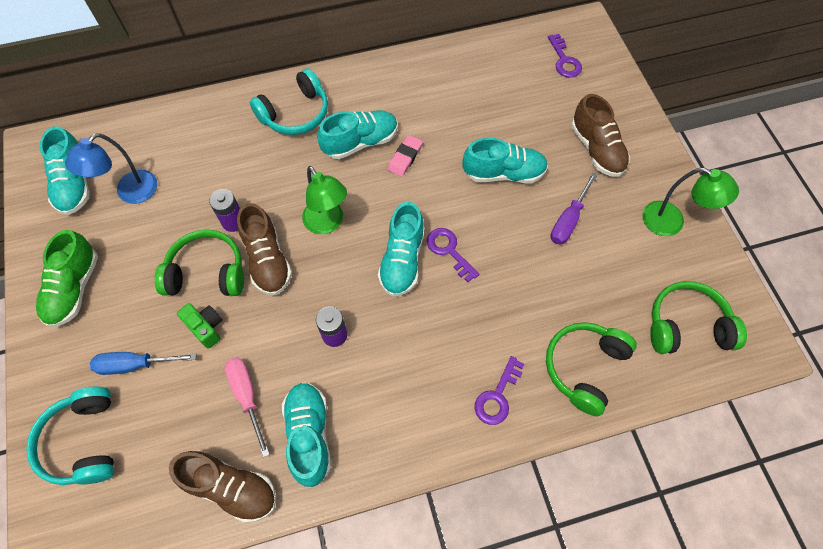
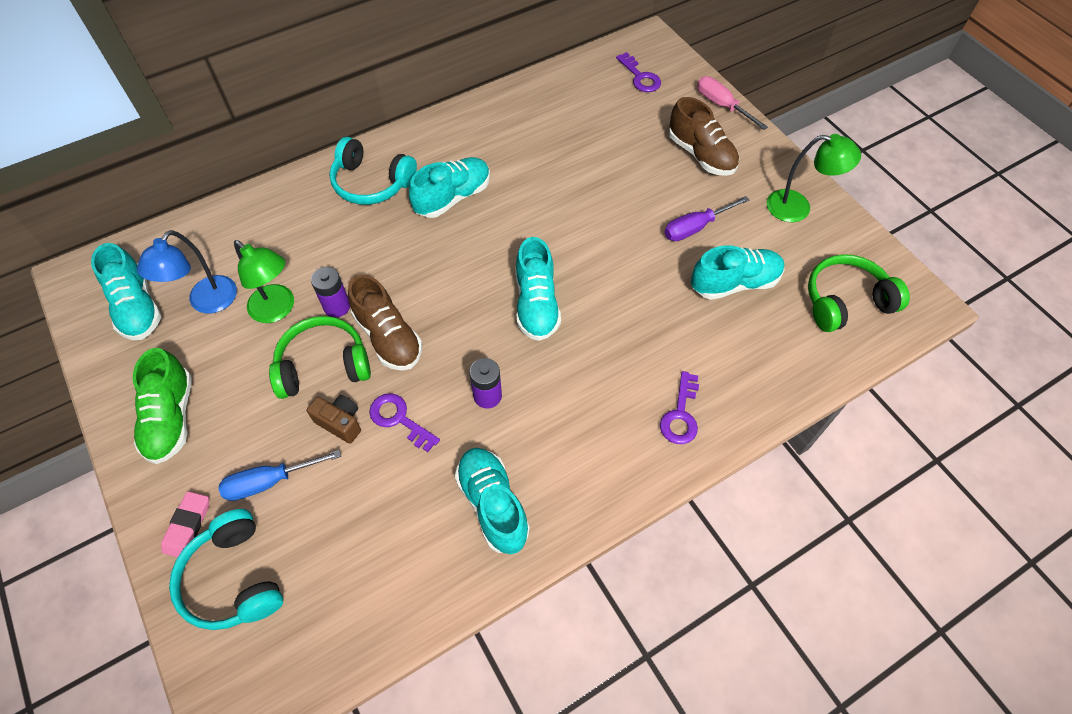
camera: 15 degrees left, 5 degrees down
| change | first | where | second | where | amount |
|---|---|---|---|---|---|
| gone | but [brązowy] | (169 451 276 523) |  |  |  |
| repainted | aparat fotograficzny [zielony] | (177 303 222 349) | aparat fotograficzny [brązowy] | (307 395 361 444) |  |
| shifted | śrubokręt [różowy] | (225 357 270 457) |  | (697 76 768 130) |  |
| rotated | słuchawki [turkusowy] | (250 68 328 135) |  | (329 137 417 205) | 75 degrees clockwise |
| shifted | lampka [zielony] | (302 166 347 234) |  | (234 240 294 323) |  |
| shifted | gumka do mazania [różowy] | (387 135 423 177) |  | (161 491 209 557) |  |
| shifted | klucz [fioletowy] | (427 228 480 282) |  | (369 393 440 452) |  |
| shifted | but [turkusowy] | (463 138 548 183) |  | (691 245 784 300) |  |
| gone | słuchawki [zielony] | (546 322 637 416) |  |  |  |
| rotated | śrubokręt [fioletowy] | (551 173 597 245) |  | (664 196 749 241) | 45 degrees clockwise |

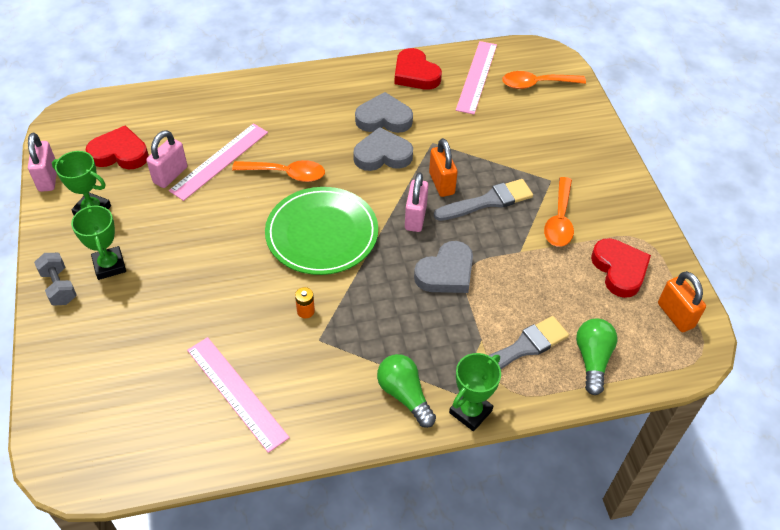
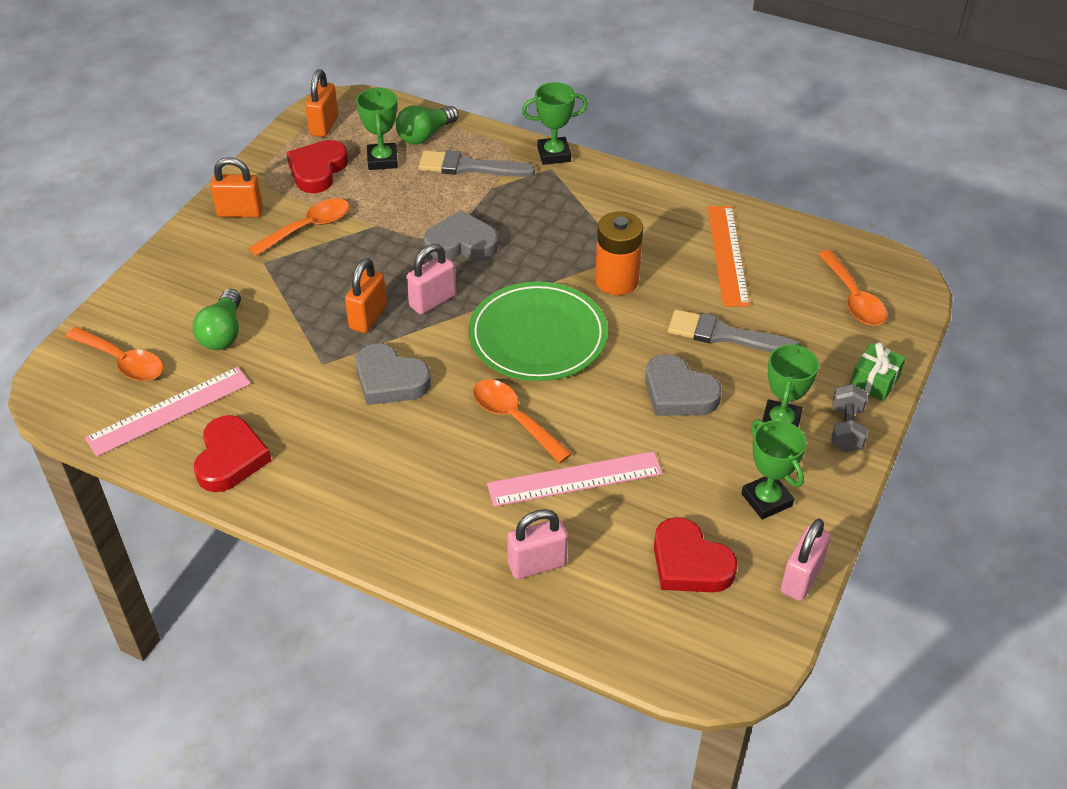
camera: 140 degrees left, 5 degrees down
| change | first | where | second | where | amount |
|---|---|---|---|---|---|
| shifted | kłódka [różowy] | (146 130 187 188) |  | (507 509 568 579) |  |
| repainted | linijka [różowy] | (187 337 290 453) | linijka [pomarańczowy] | (708 206 750 306) |  |
| scaled | bateria [pomarańczowy] | (295 287 315 318) |  | (595 211 643 295) | x2.23 |
| shifted | serce [szary] | (355 92 413 133) |  | (645 354 722 416) |  |
| shifted | żarówka [zielony] | (377 354 436 428) |  | (193 289 241 350) |  |
| shifted | pędzel [szary] | (434 179 533 221) |  | (668 310 801 353) |  |
| new |  |  | kłódka [pomarańczowy] | (210 157 263 218) |  |
| new |  |  | puchar [zielony] | (356 88 398 170) |  |
| new |  |  | łyżka [pomarańczowy] | (818 250 887 326) |  |
| new |  |  | prezent [zielony] | (850 342 906 401) |  |

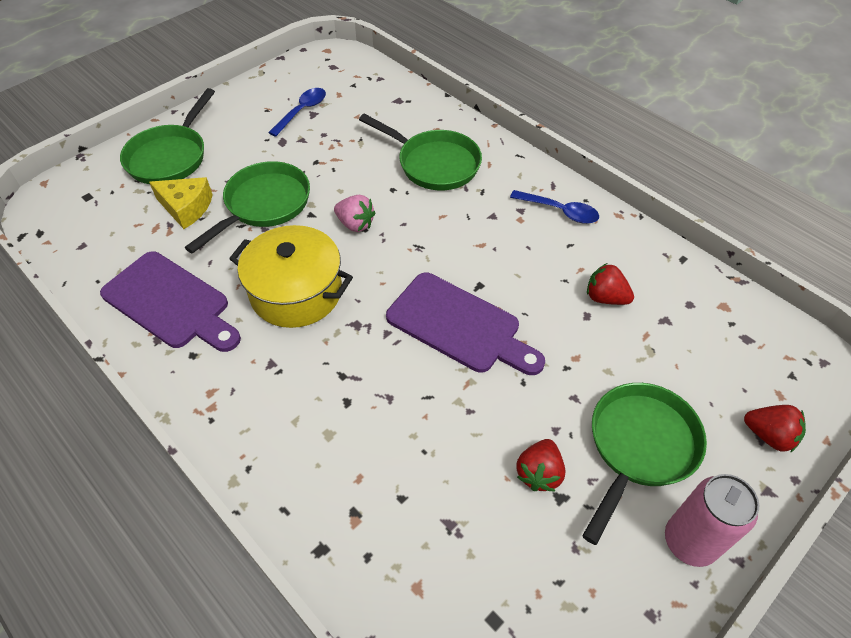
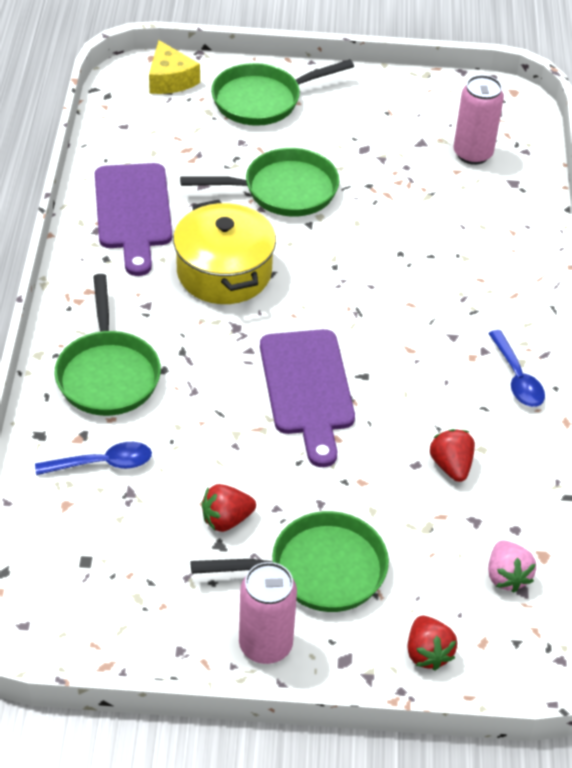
camera: 45 degrees right, 5 degrees down
| change | first | where | second | where | amount |
|---|---|---|---|---|---|
| shifted | ser [żółty] | (149 177 213 229) |  | (149 40 200 94) |  |
| shifted | łyżka [niebieski] | (268 88 326 137) |  | (35 442 152 475) |  |
| shifted | truskawka [różowy] | (334 195 375 232) |  | (488 540 536 593) |  |
| shifted | patelnia [zielony] | (359 114 482 190) |  | (54 274 161 416) |  |
| new |  |  | puszka [różowy] | (454 75 504 165) |  |

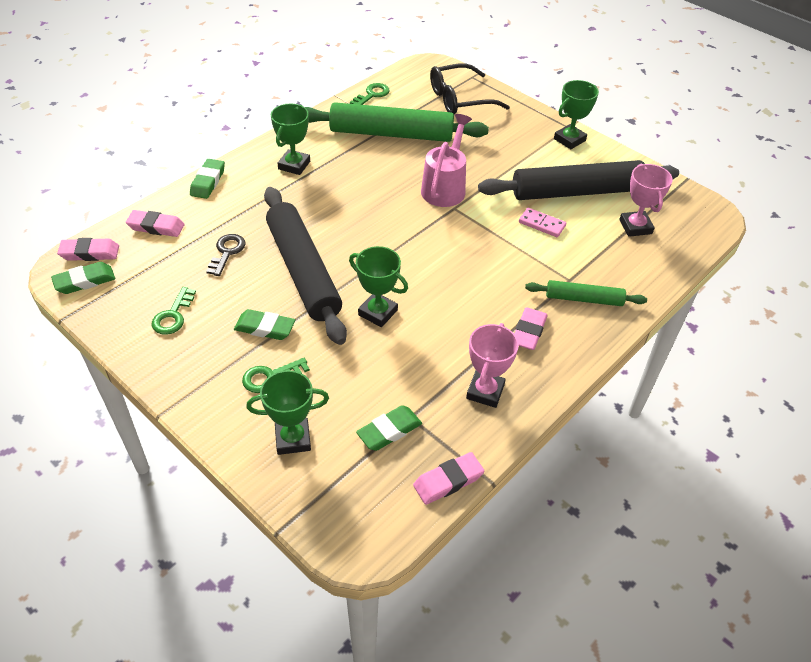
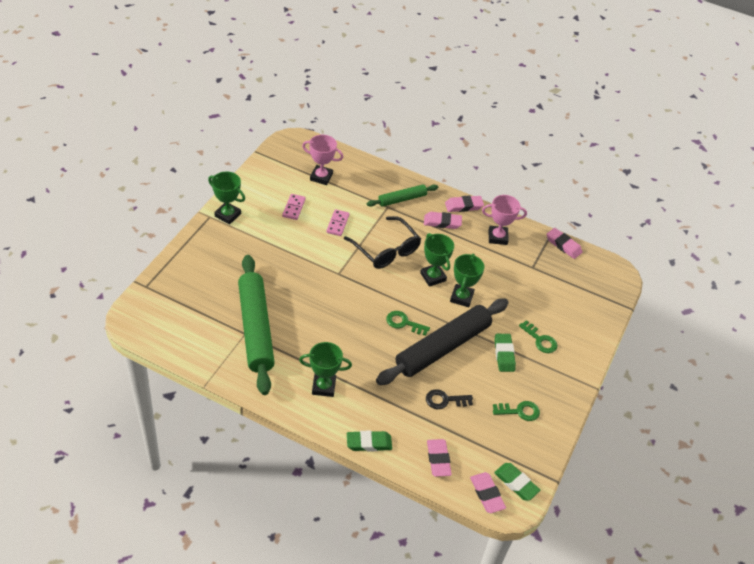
camera: 110 degrees left, 0 degrees up
| change | first | where | second | where | amount |
|---|---|---|---|---|---|
| shifted | puchar [zielony] | (246 370 329 455) |  | (420 233 454 287) |  |
| shifted | klucz [zielony] | (350 83 390 105) |  | (386 311 430 336) |  |
| gone | gumka do mazania [zielony] | (356 405 422 451) |  |  |  |
| gone | konewka [różowy] | (421 114 472 207) |  |  |  |
| shifted | okulary [czarny] | (430 63 510 115) |  | (344 216 421 269) |  |
| swapped | wałek do ciasta [czarny] | (478 160 679 200) | kostka domina [różowy] | (282 194 306 220) |  |
| rotated | wałek do ciasta [zielony] | (525 280 647 306) |  | (367 185 438 207) | 75 degrees clockwise |
| rotated | puchar [różowy] | (619 164 673 237) |  | (302 135 343 185) | 45 degrees clockwise |
| new |  |  | gumka do mazania [różowy] | (445 196 484 212) |  |

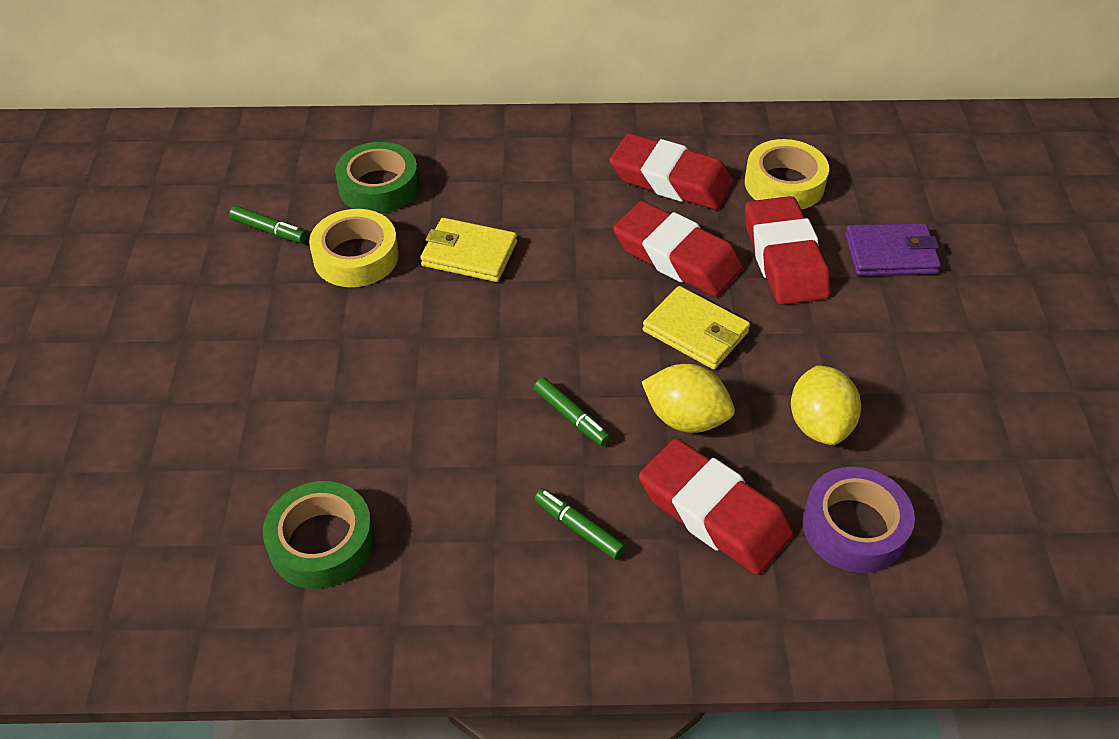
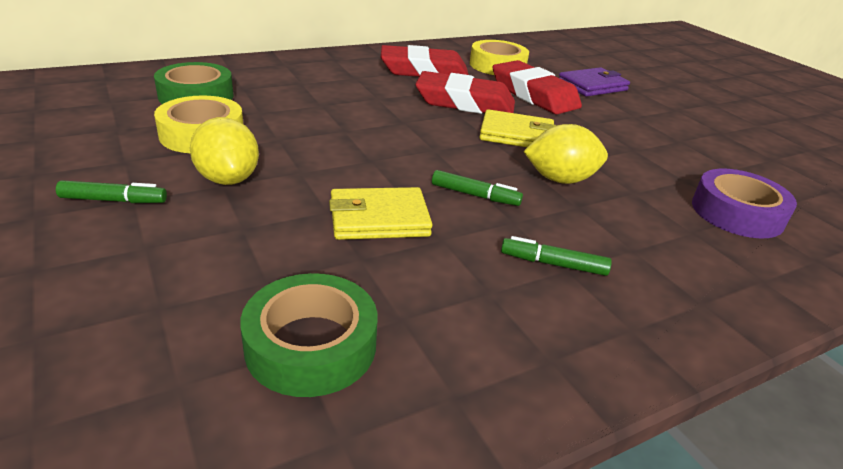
camera: 30 degrees left, 15 degrees down
| change | first | where | second | where | amount |
|---|---|---|---|---|---|
| shifted | flamaster [zielony] | (229 206 307 243) |  | (56 180 167 203) |  |
| shifted | portfel [żółty] | (420 218 517 282) |  | (329 187 432 240) |  |
| gone | gumka do mazania [czerwony] | (639 438 794 575) |  |  |  |
| shifted | cytryna [żółty] | (791 365 861 445) |  | (190 117 259 185) |  |

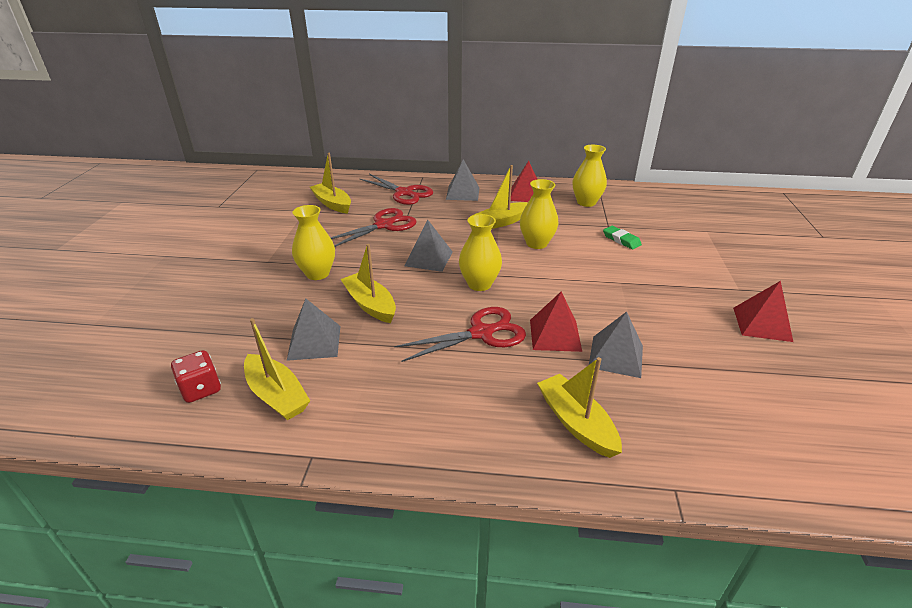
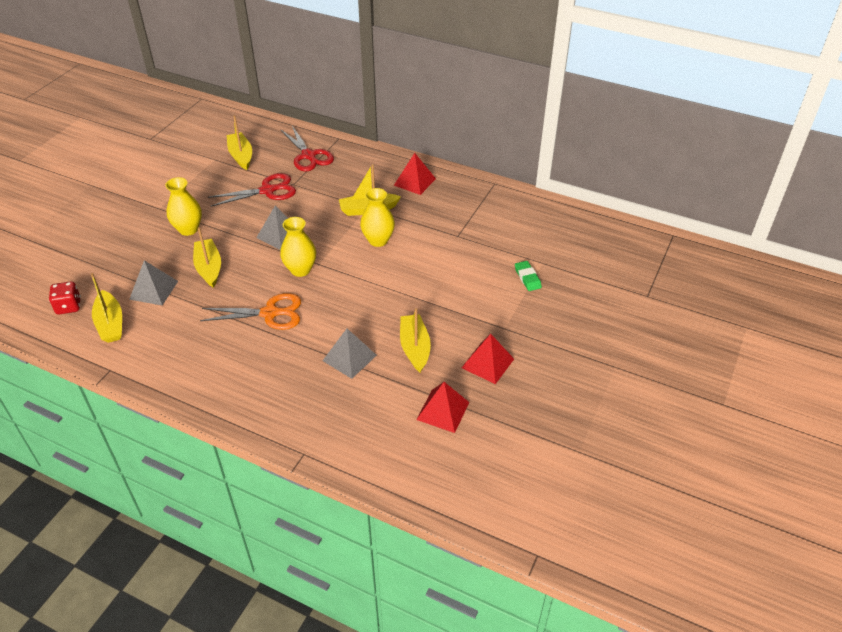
camera: 20 degrees right, 10 degrees up
| change | first | where | second | where | amount |
|---|---|---|---|---|---|
| repainted | nożyczki [czerwony] | (395 307 526 362) | nożyczki [pomarańczowy] | (200 293 301 330) |  |
| gone | piramida [szary] | (446 159 479 201) |  |  |  |
| shifted | piramida [czerwony] | (530 291 582 352) |  | (416 382 470 433) |  |
| shifted | łódka [żółty] | (537 357 622 458) |  | (400 308 431 372) |  |
| gone | wazon [żółty] | (573 145 607 207) |  |  |  |
| shifted | gumka do mazania [zielony] | (603 226 642 249) |  | (515 261 542 291) |  |

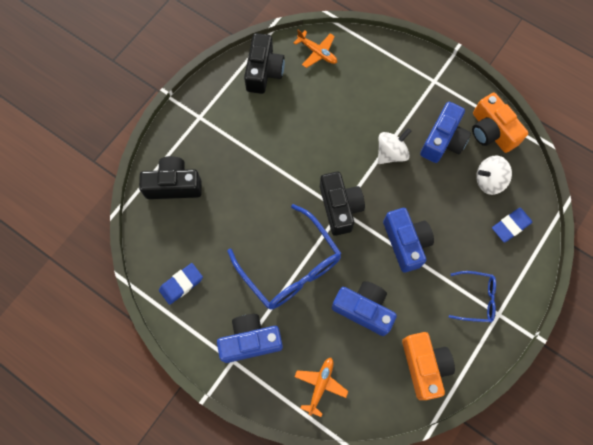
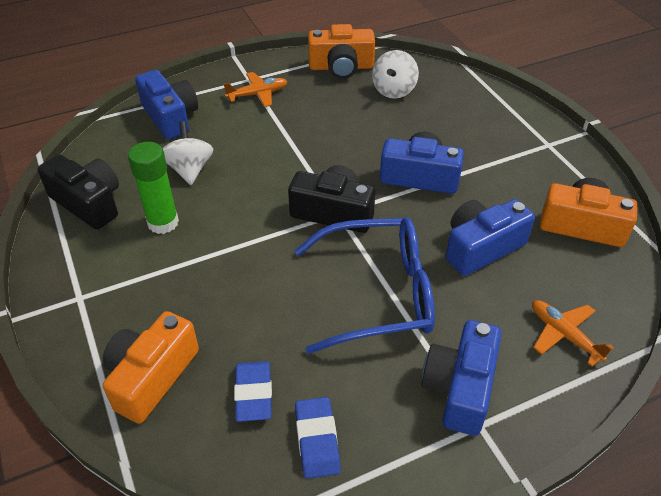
camera: 60 degrees left, 25 degrees down
| change | first | where | second | where | amount |
|---|---|---|---|---|---|
| repainted | aparat fotograficzny [czarny] | (139 156 202 199) | aparat fotograficzny [pomarańczowy] | (103 311 199 424) |  |
| shifted | samolot [pomarańczowy] | (294 30 337 68) |  | (224 72 287 107) |  |
| shifted | bączek [biały] | (378 128 411 164) |  | (162 121 213 185) |  |
| shifted | aparat fotograficzny [niebieski] | (420 102 471 163) |  | (135 70 198 139) |  |
| gone | okulary [niebieski] | (449 271 496 322) |  |  |  |
| shifted | gumka do mazania [niebieski] | (492 208 533 243) |  | (234 361 272 422) |  |
| new |  |  | klej w sztyfcie [zielony] | (128 142 179 234) |  |

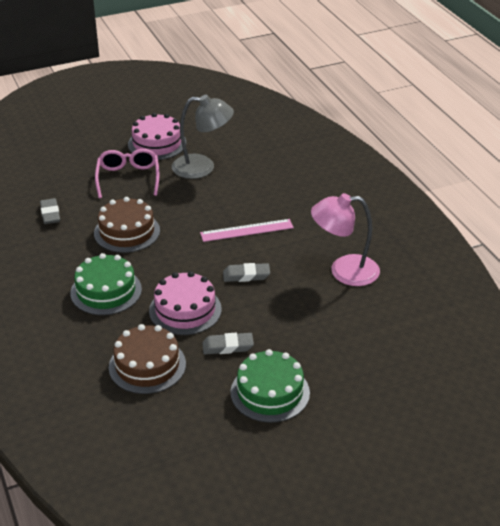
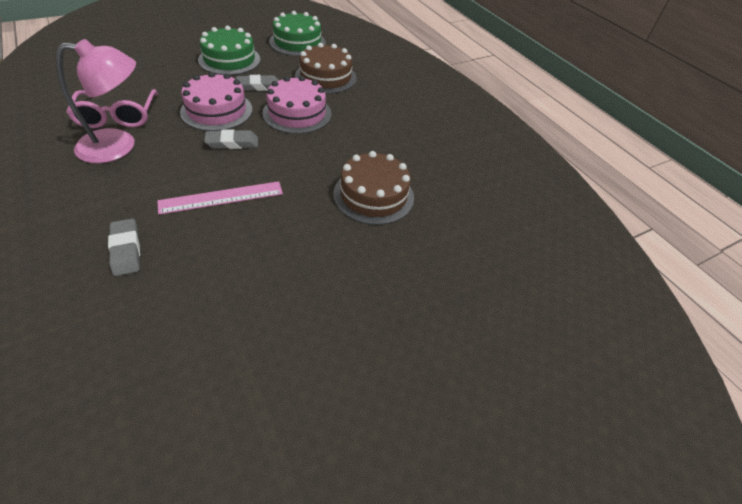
camera: 170 degrees right, 10 degrees up
| change | first | where | second | where | amount |
|---|---|---|---|---|---|
| shifted | gumka do mazania [szary] | (40 198 60 224) |  | (108 218 140 276) |  |
| shifted | tort [zielony] | (71 253 142 315) |  | (269 11 326 56) |  |
| shifted | okulary [różowy] | (95 149 159 198) |  | (66 89 158 128) |  |
| shifted | tort [różowy] | (128 113 186 160) |  | (180 72 252 131) |  |
| gone | lampka [szary] | (172 95 234 179) |  |  |  |

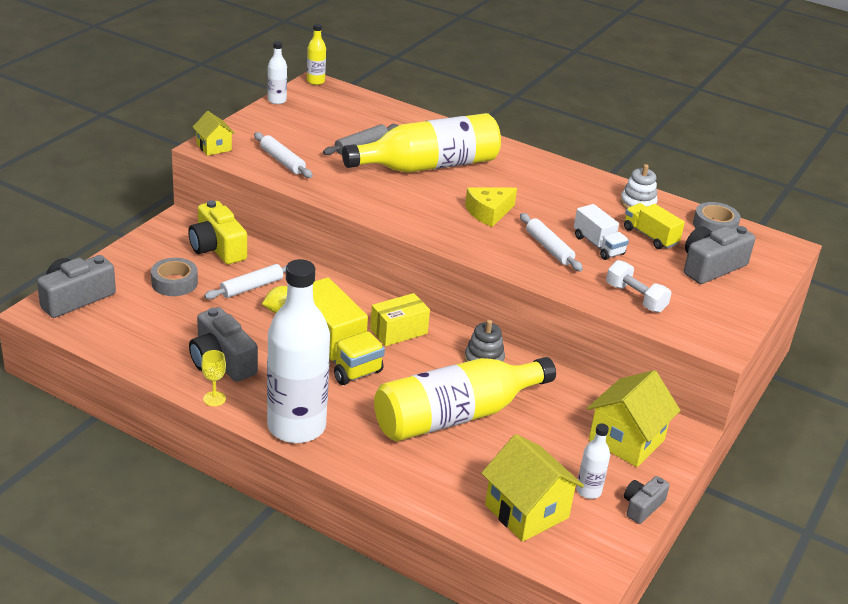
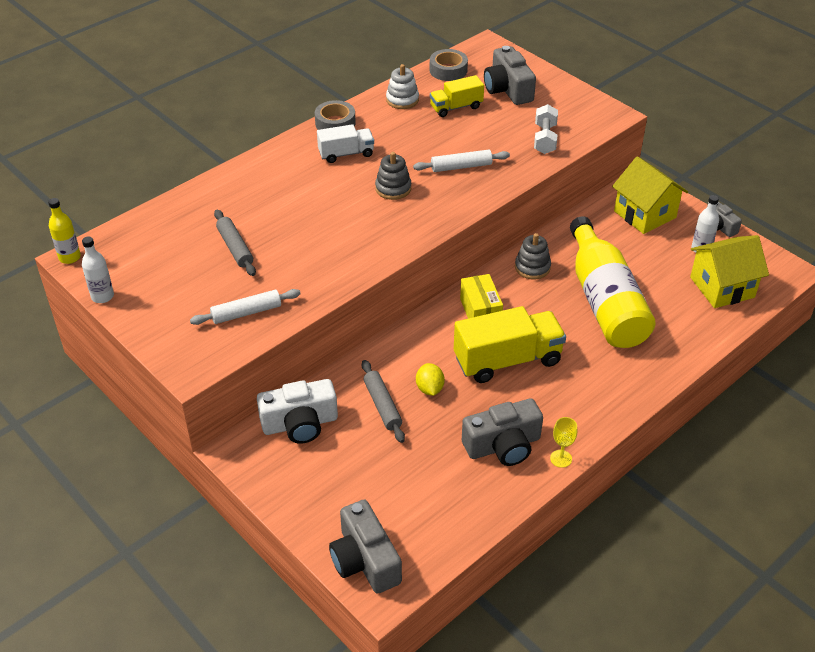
camera: 70 degrees left, 10 degrees up
| change | first | where | second | where | amount |
|---|---|---|---|---|---|
| shifted | taśma klejąca [szary] | (151 258 198 296) |  | (315 100 356 130) |  |
| repainted | aparat fotograficzny [żółty] | (188 200 247 264) | aparat fotograficzny [biały] | (257 379 338 444) |  |
| gone | domek [żółty] | (193 111 235 156) |  |  |  |
| repainted | wałek do ciasta [biały] | (204 264 287 299) | wałek do ciasta [szary] | (362 360 405 443) |  |
| gone | butelka [biały] | (267 259 330 443) |  |  |  |
| gone | butelka [żółty] | (342 113 501 173) |  |  |  |
| swapped | ser [żółty] | (465 188 517 227) | zabawka nakładanka [szary] | (375 152 411 200) |  |
| shifted | ciężarówka [biały] | (574 204 629 260) |  | (317 124 374 163) |  |
| rotated | hantel [biały] | (606 260 671 313) |  | (534 104 558 154) | 60 degrees counterclockwise |

